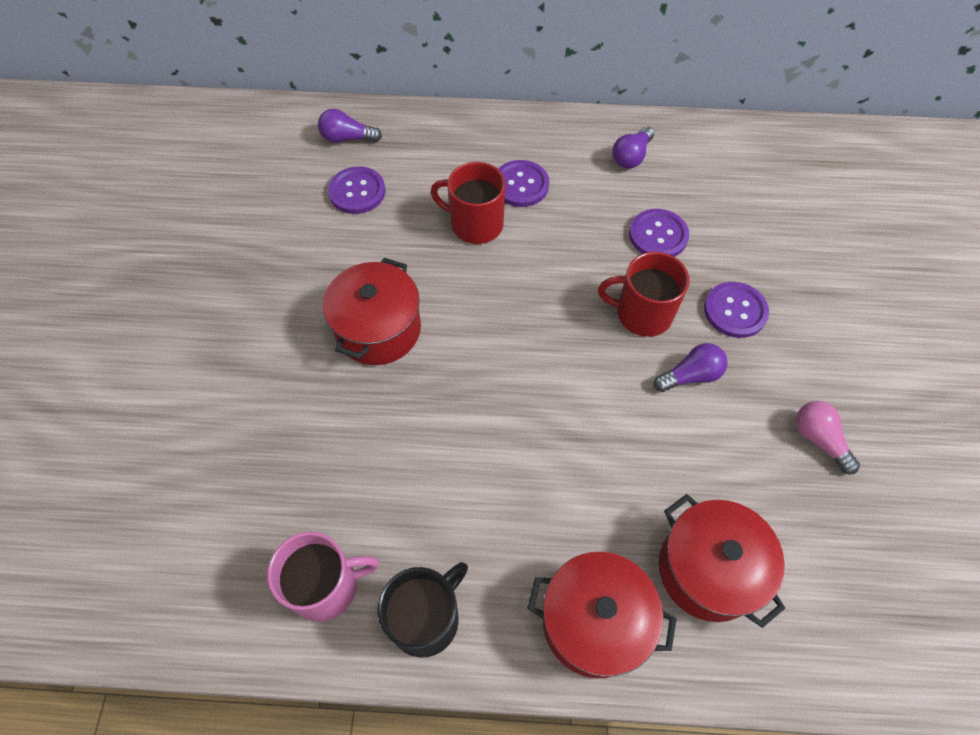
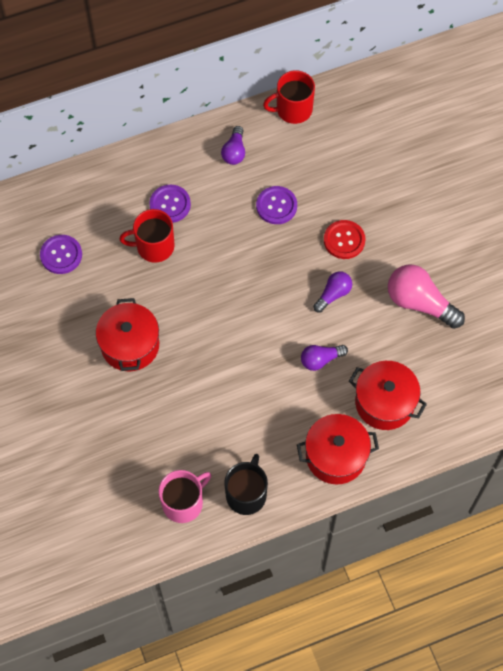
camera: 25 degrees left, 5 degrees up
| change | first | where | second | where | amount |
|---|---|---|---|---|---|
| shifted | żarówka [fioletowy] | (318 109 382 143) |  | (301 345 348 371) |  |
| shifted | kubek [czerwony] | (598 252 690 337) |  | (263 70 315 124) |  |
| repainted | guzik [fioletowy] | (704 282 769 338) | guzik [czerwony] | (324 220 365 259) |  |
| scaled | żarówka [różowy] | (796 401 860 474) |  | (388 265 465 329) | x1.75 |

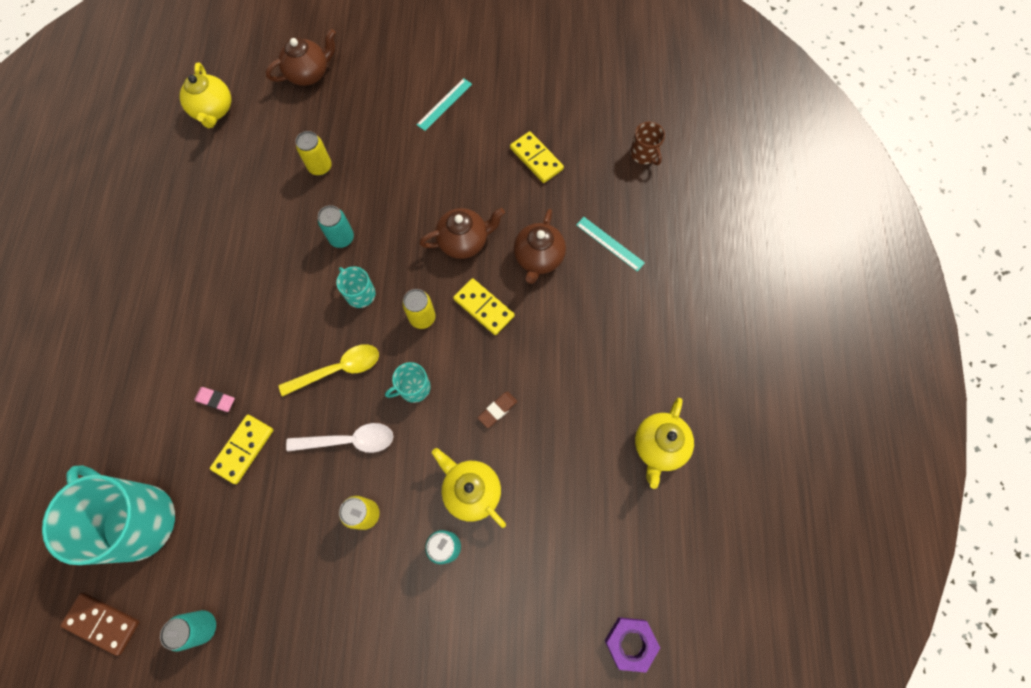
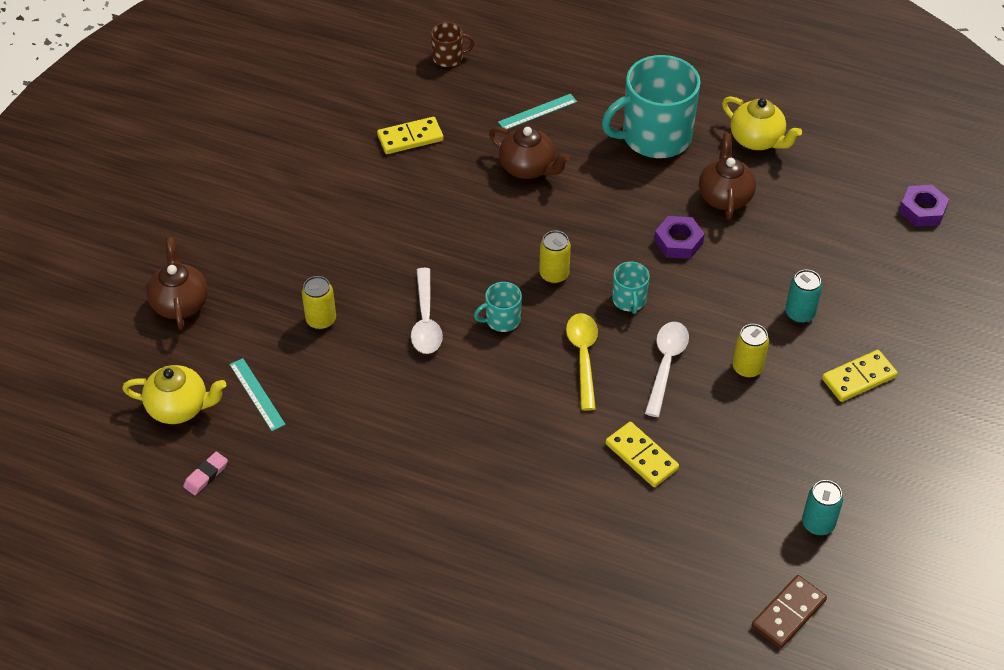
camera: 70 degrees left, 20 degrees down
| change | first | where | second | where | amount |
|---|---|---|---|---|---|
| shifted | kubek [turkusowy] | (42 465 175 565) |  | (602 55 701 158) |  |
| shifted | gumka do mazania [różowy] | (194 387 235 412) |  | (183 452 228 495) |  |
| swapped | puszka [turkusowy] | (318 205 354 248) | łyżka [biały] | (411 268 443 354) |  |
| shifted | linijka [turkusowy] | (416 78 472 131) |  | (229 358 286 431) |  |
| shifted | imbryk [brązowy] | (419 208 505 259) |  | (699 133 756 220) |  |
| gone | imbryk [żółty] | (432 448 506 528) |  |  |  |
| shifted | kostka domina [żółty] | (453 278 515 335) |  | (822 350 898 402) |  |
| swapped | gumka do mazania [brązowy] | (478 391 517 428) | nakrętka [fioletowy] | (654 216 705 259) |  |

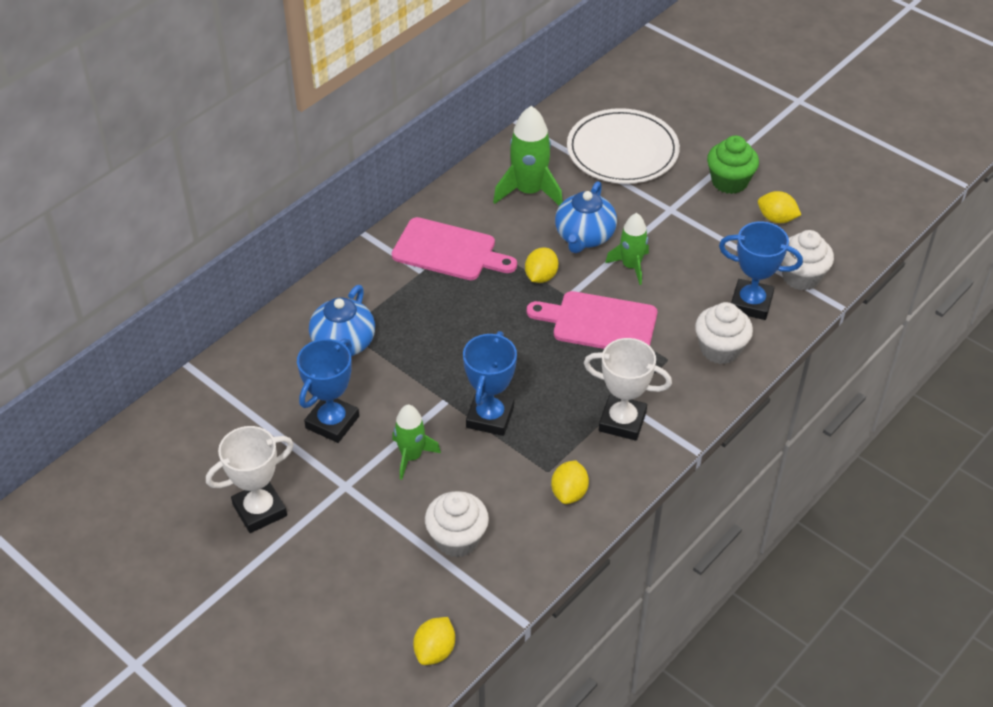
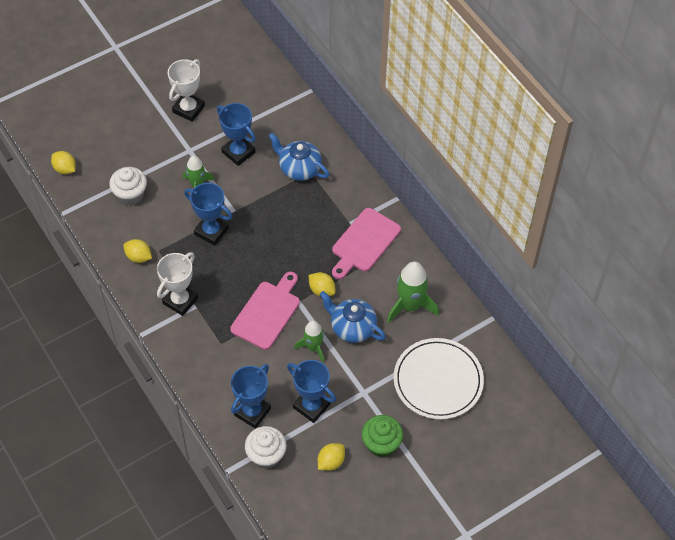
camera: 105 degrees right, 10 degrees up
| change | first | where | second | where | amount |
|---|---|---|---|---|---|
| rotated | puchar [biały] | (206 426 294 533) |  | (168 59 205 122) | 45 degrees clockwise |
| gone | muffinka [biały] | (695 302 753 364) |  |  |  |
| new |  |  | puchar [niebieski] | (287 360 336 423) |  |

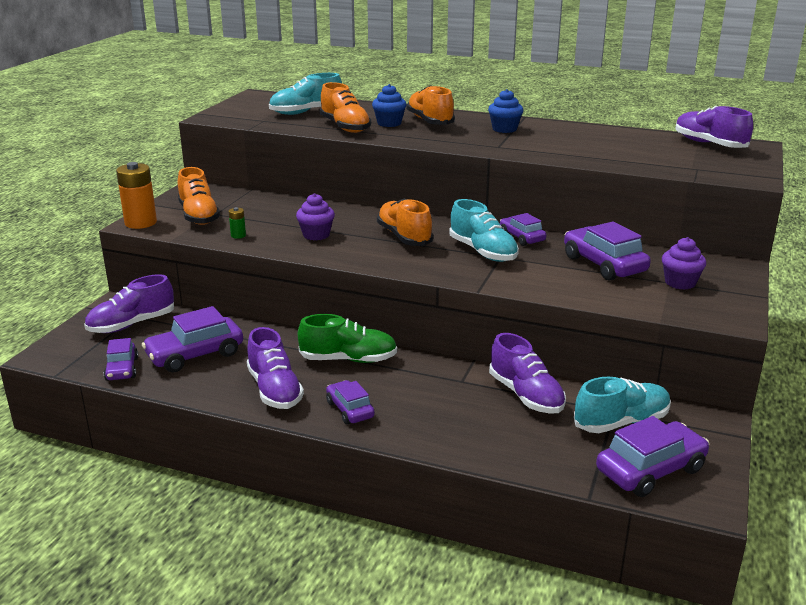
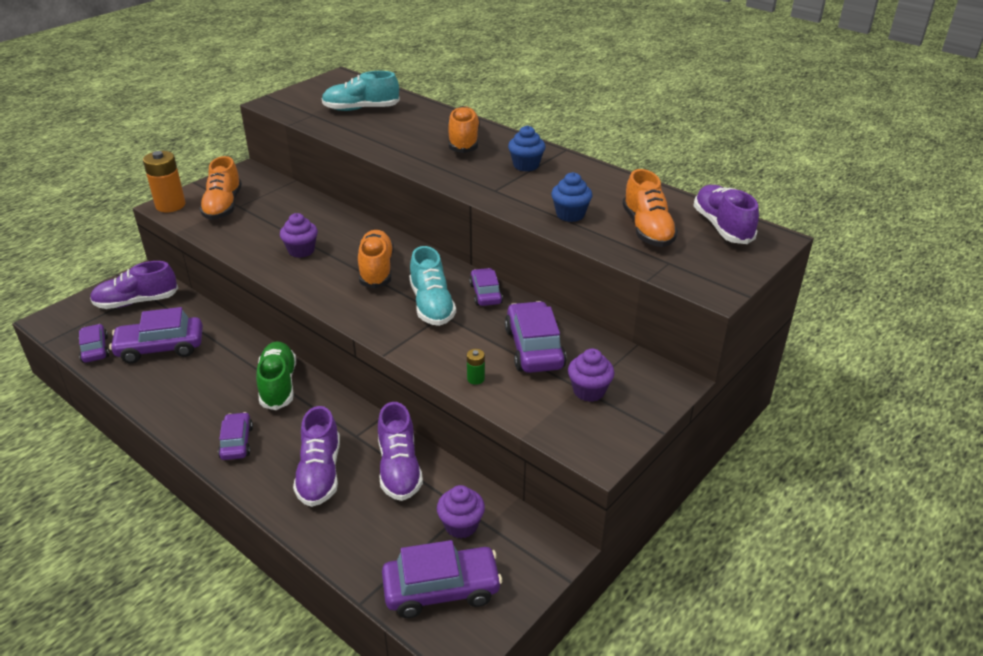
camera: 20 degrees right, 10 degrees up
| change | first | where | second | where | amount |
|---|---|---|---|---|---|
| rotated | samochód [fioletowy] | (104 338 138 381) |  | (79 324 109 363) | 150 degrees clockwise |
| shifted | bateria [zielony] | (229 207 246 239) |  | (467 349 485 385) |  |
| shifted | but [fioletowy] | (247 327 304 409) |  | (293 406 340 507) |  |
| rotated | but [zielony] | (298 314 397 363) |  | (256 342 296 410) | 120 degrees counterclockwise |
| shifted | but [pomarańczowy] | (320 82 371 133) |  | (623 169 678 247) |  |
| shifted | muffinka [niebieski] | (372 84 407 127) |  | (551 172 592 222) |  |
| swapped | but [turkusowy] | (574 377 671 433) | muffinka [fioletowy] | (437 485 485 538) |  |

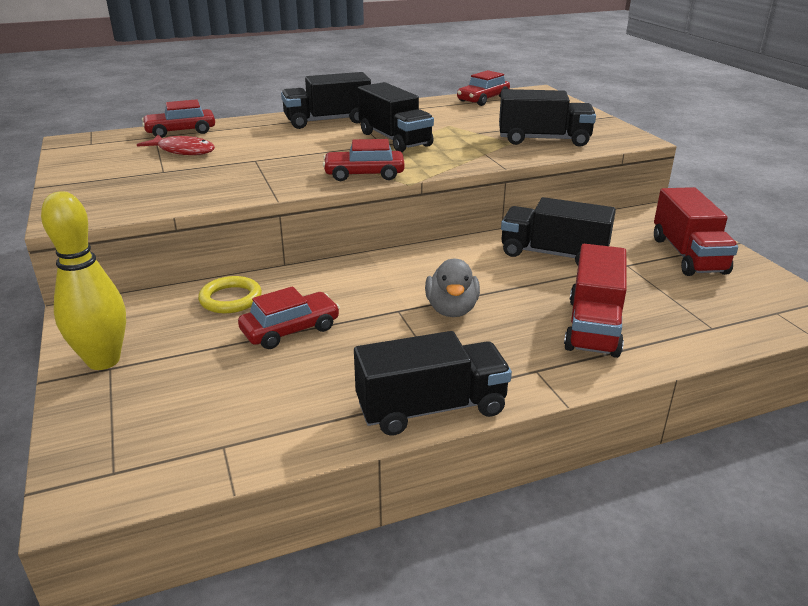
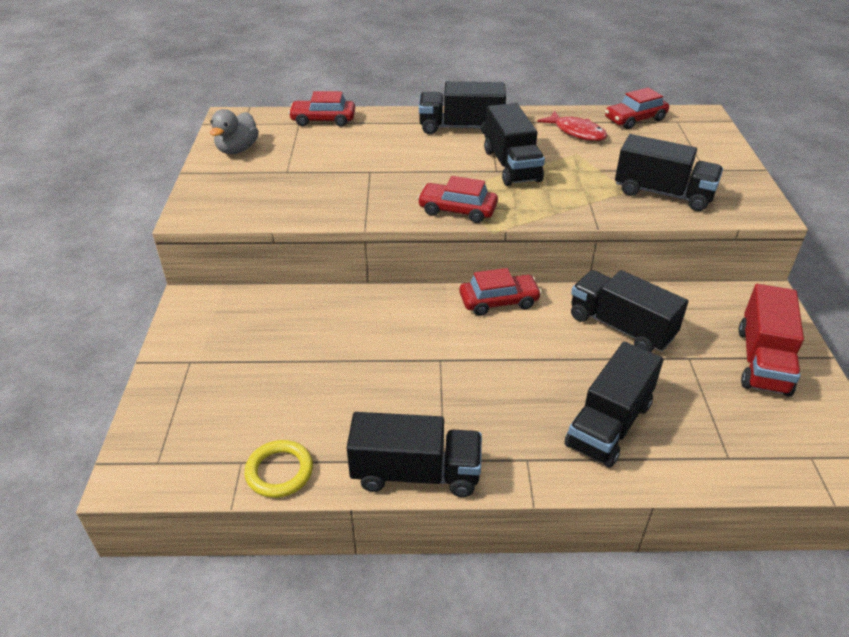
camera: 20 degrees right, 10 degrees up
| change | first | where | second | where | amount |
|---|---|---|---|---|---|
| gone | kręgiel [żółty] | (41 191 126 370) |  |  |  |
| shifted | ryba [czerwony] | (137 135 215 155) |  | (537 111 607 141) |  |
| shifted | pierścień [żółty] | (198 276 262 313) |  | (244 440 313 498) |  |
| shifted | samochód [czerwony] | (238 286 340 349) |  | (460 268 542 316) |  |
| shifted | kaczka [szary] | (425 259 480 317) |  | (210 109 259 154) |  |
| repainted | ciężarówka [czerwony] | (564 244 627 358) | ciężarówka [czarny] | (564 342 663 468) |  |

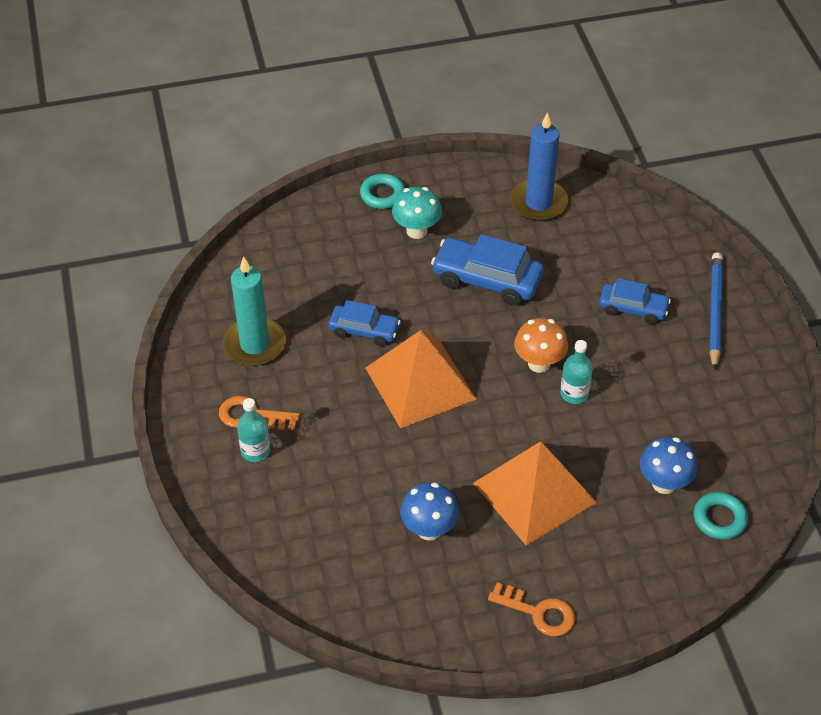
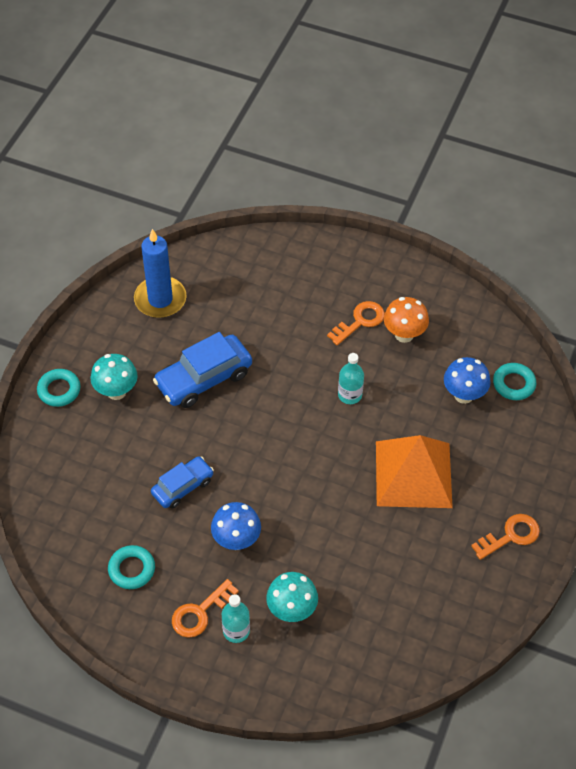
camera: 55 degrees left, 5 degrees up
| change | first | where | second | where | amount |
|---|---|---|---|---|---|
| swapped | świeca [turkusowy] | (223 256 286 366) | pierścień [turkusowy] | (108 545 155 589) |  |
| gone | piramida [pomarańczowy] | (365 330 476 429) |  |  |  |
| shifted | grzyb [niebieski] | (400 483 459 541) |  | (211 502 261 550) |  |
| shifted | grzyb [pomarańczowy] | (514 318 568 373) |  | (384 297 429 343) |  |
| gone | samochód [niebieski] | (599 278 671 324) |  |  |  |
| gone | ołówek [niebieski] | (709 252 723 370) |  |  |  |
| new |  |  | grzyb [turkusowy] | (266 572 318 622) |  |
| new |  |  | klucz [pomarańczowy] | (327 301 385 345) |  |

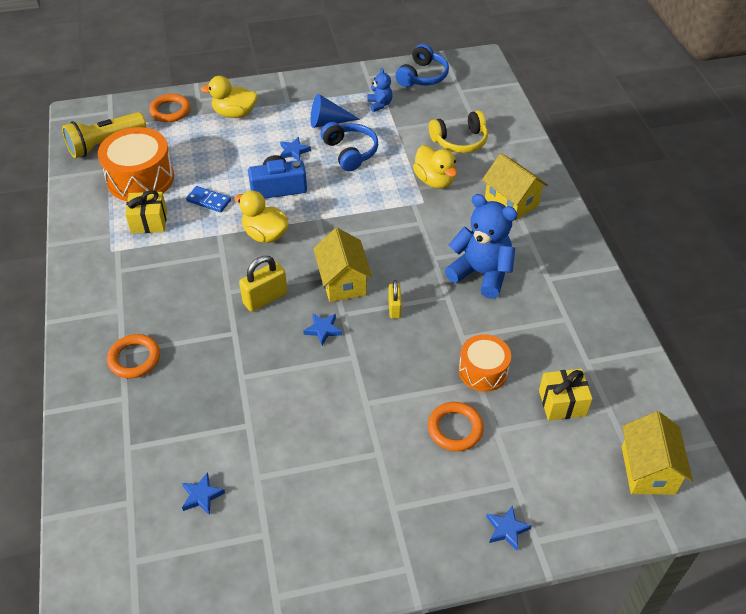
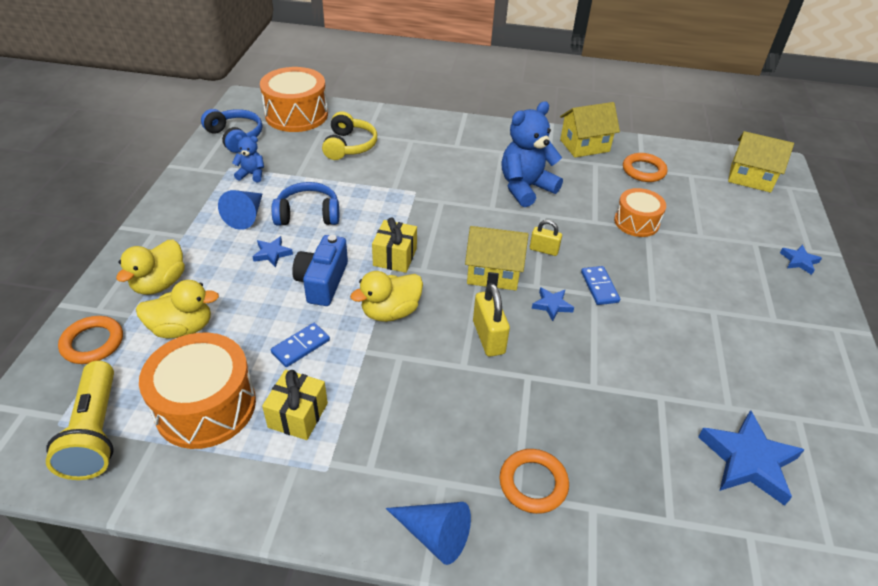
camera: 70 degrees left, 5 degrees down
| change | first | where | second | where | amount |
|---|---|---|---|---|---|
| scaled | gwiazda [niebieski] | (182 472 225 515) |  | (698 410 805 506) | x1.96 |
| shifted | kaczka [żółty] | (413 145 457 189) |  | (136 280 219 338) |  |
| shifted | pierścień [pomarańczowy] | (428 402 484 451) |  | (623 153 667 182) |  |
| shifted | domek [żółty] | (482 153 548 221) |  | (560 102 620 157) |  |
| shifted | prezent [żółty] | (539 369 593 421) |  | (372 217 417 273) |  |
| new |  |  | bęben [pomarańczowy] | (260 67 328 132) |  |
| new |  |  | stożek [niebieski] | (386 502 471 565) |  |
| new |  |  | kostka domina [niebieski] | (581 266 620 305) |  |

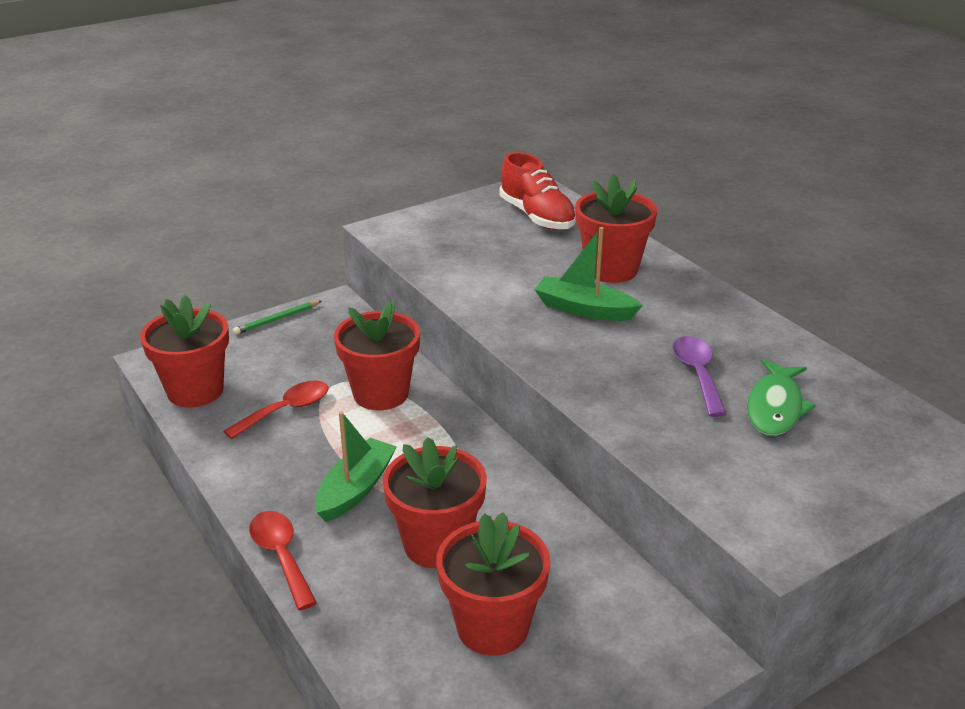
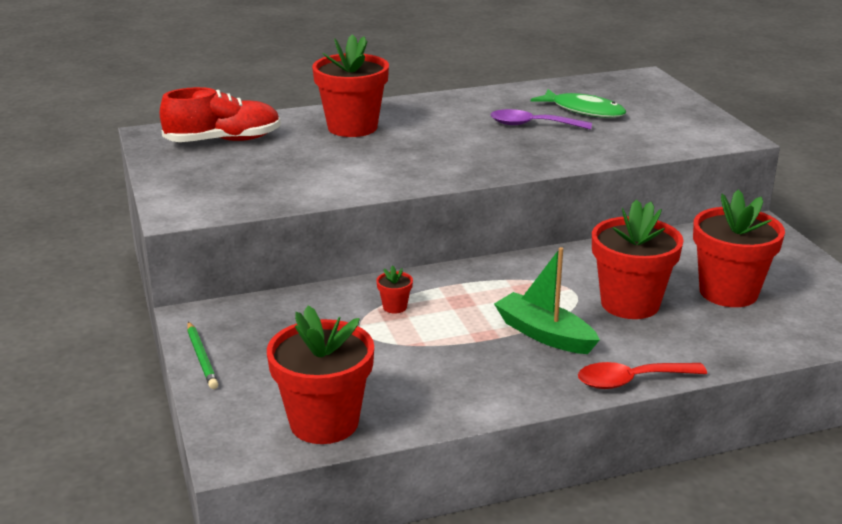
camera: 75 degrees left, 5 degrees down
| change | first | where | second | where | amount |
|---|---|---|---|---|---|
| gone | łyżka [czerwony] | (224 380 328 439) |  |  |  |
| scaled | doniczka [czerwony] | (334 301 420 410) |  | (376 265 413 314) | x0.41 |
| gone | łódka [zielony] | (534 227 643 321) |  |  |  |

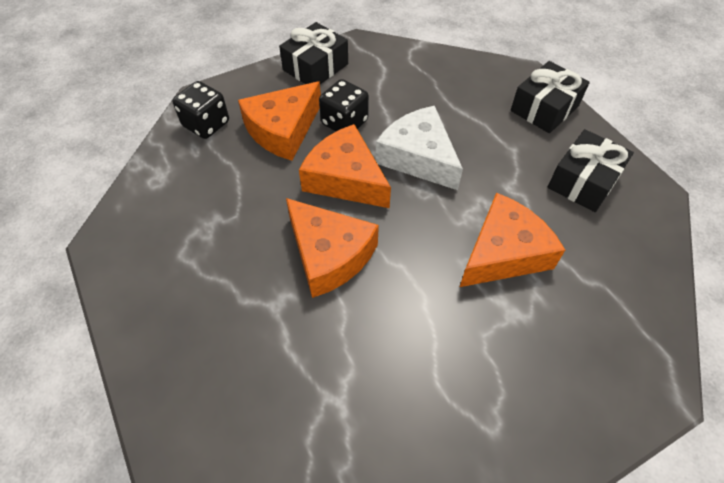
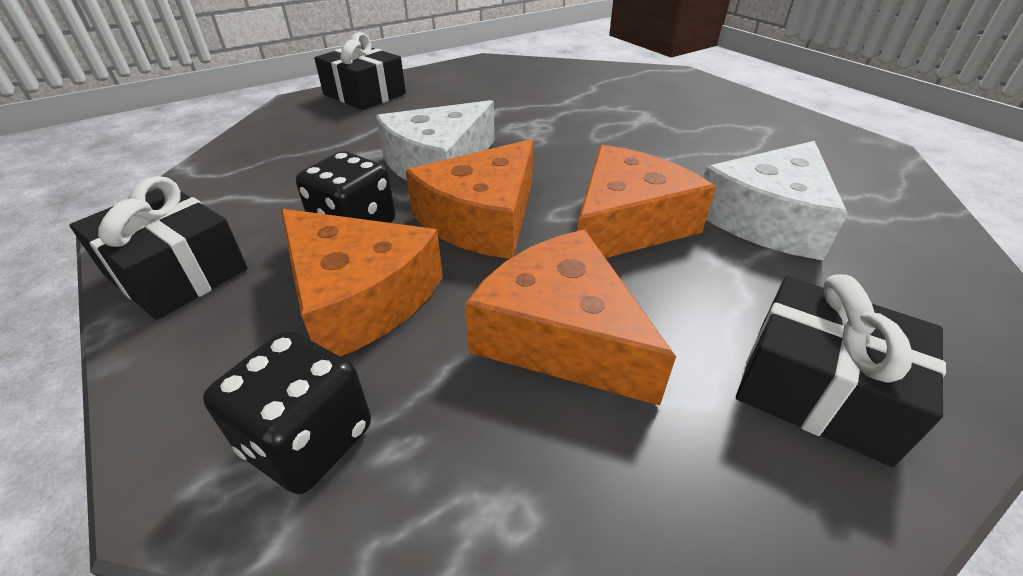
camera: 95 degrees left, 15 degrees down
| change | first | where | second | where | amount |
|---|---|---|---|---|---|
| shifted | ser [pomarańczowy] | (460 193 565 287) |  | (465 230 676 405) |  |
| shifted | prezent [czarny] | (548 129 634 212) |  | (736 274 946 467) |  |
| new |  |  | ser [biały] | (703 141 848 261) |  |

